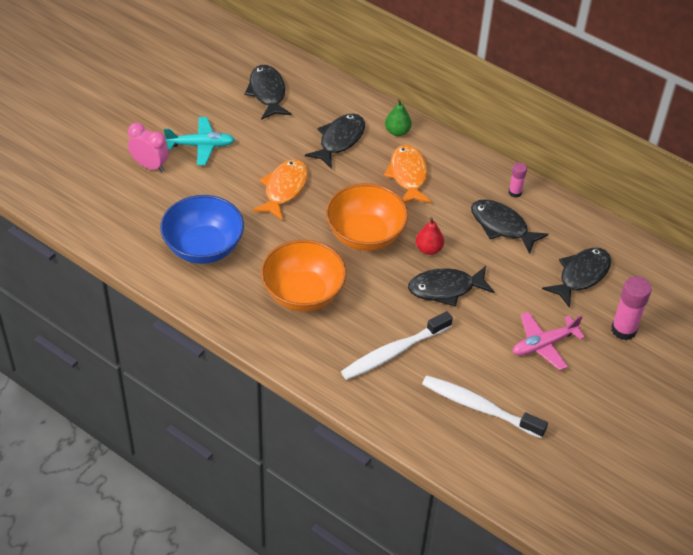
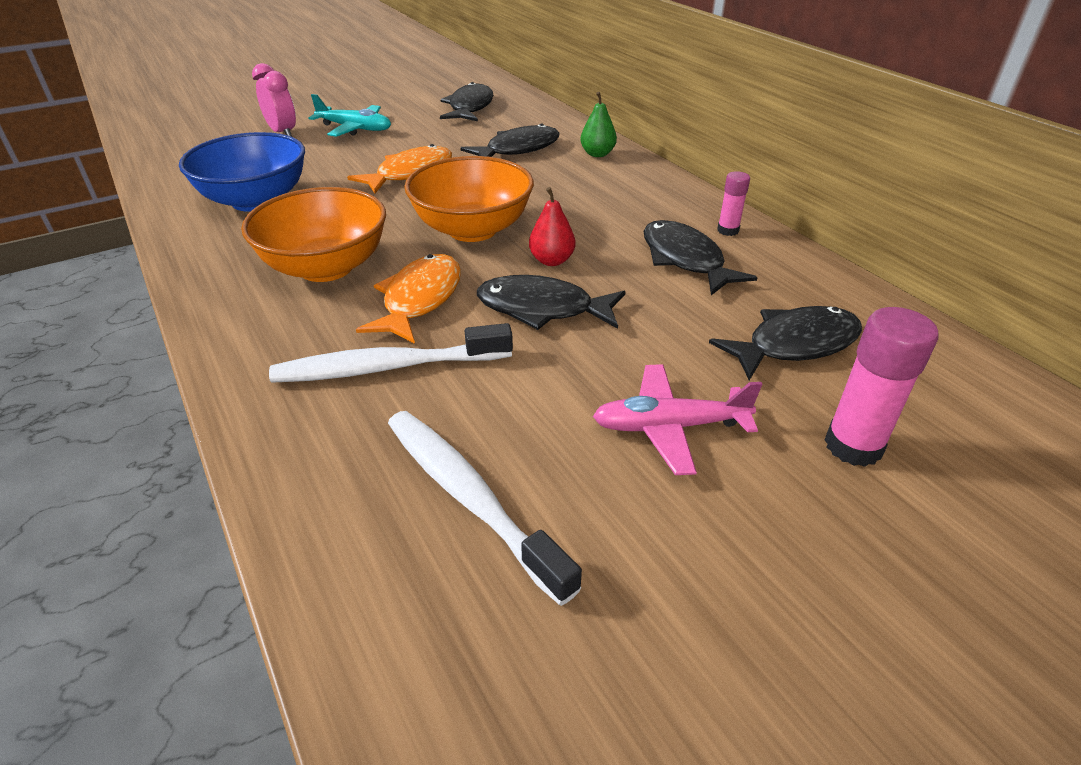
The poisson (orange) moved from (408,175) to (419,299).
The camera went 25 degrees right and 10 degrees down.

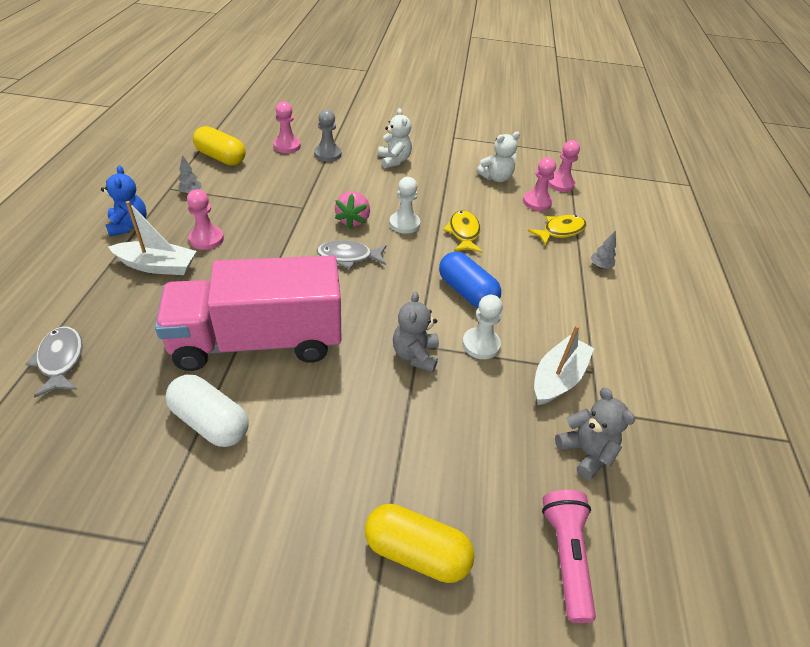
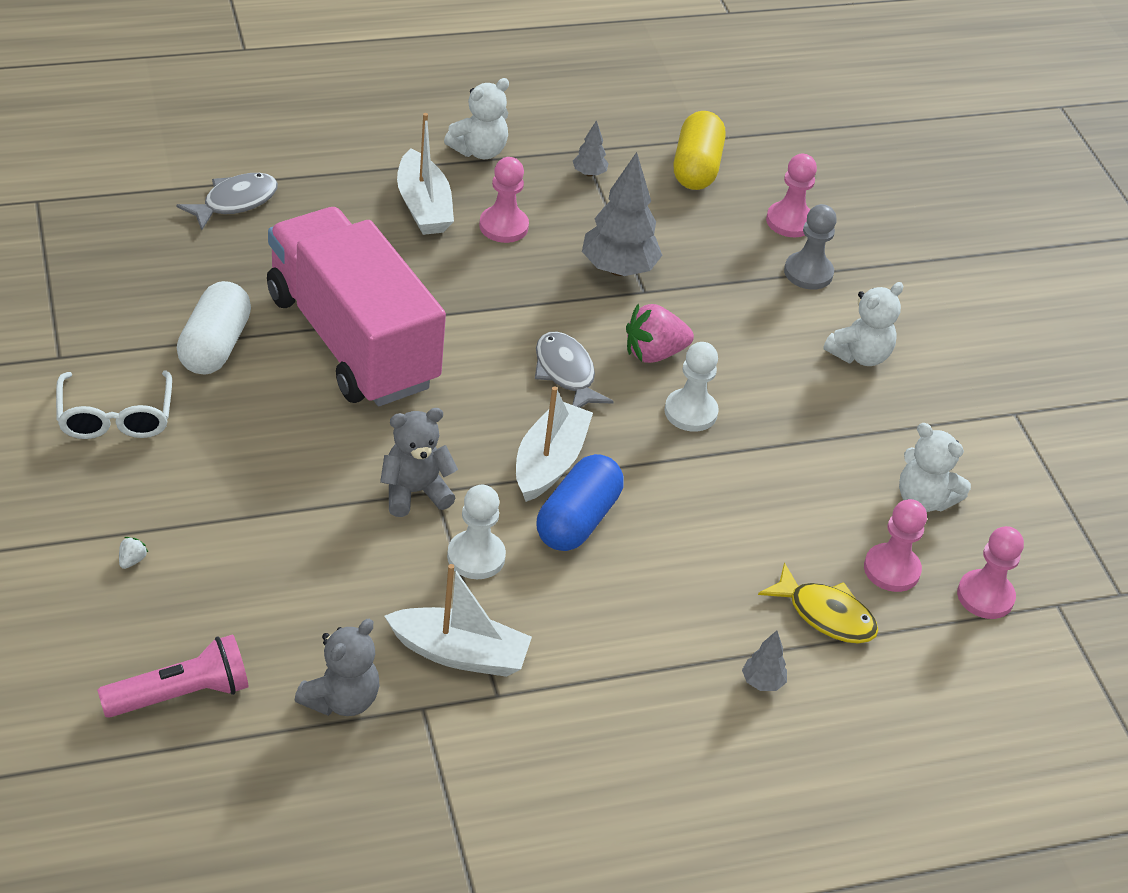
The poisson (jaune) at (463,233) disappeared.
The lunettes (blanc) at (115,417) appeared.
The bateau (blanc) at (549,462) appeared.
The arbre (gris) at (618,269) appeared.
The gélule (jaune) at (416,552) was replaced by the fraise (blanc) at (132,560).
The ours en peluche (bleu) at (129,226) became the ours en peluche (blanc) at (479,151).
The camera went 65 degrees right and 0 degrees up.

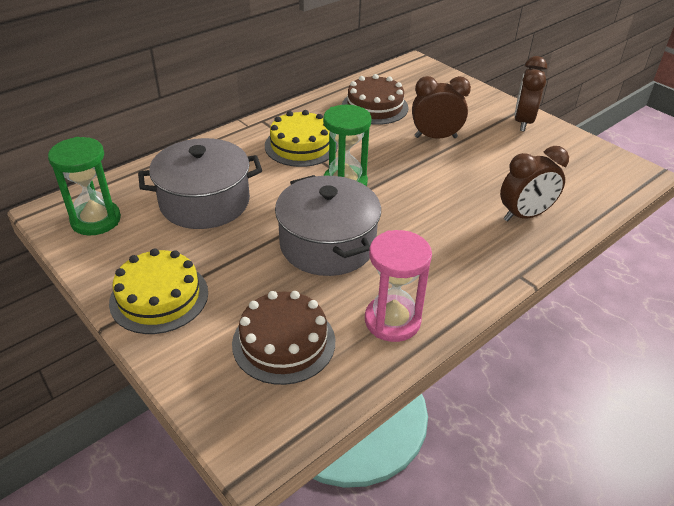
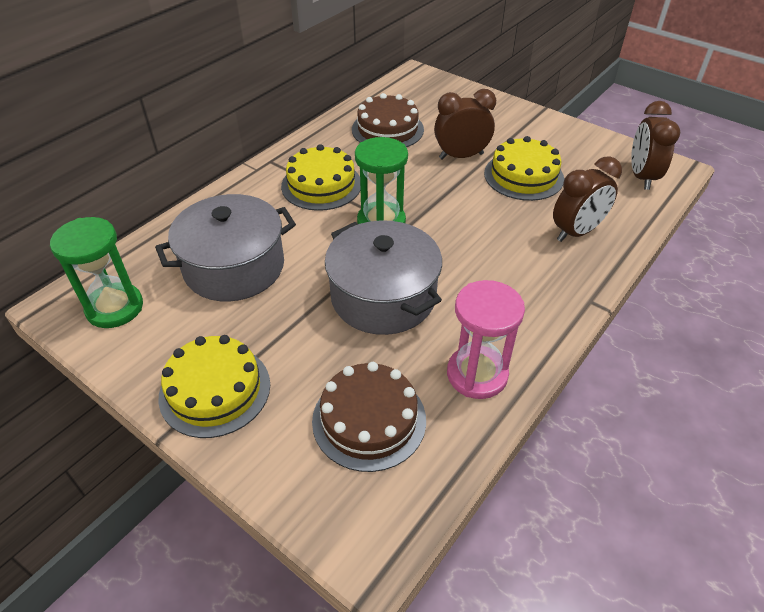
The gâteau (jaune) at (523,176) appeared.
The réveil (marron) moved from (523,122) to (641,177).
The camera went 10 degrees left and 5 degrees up.

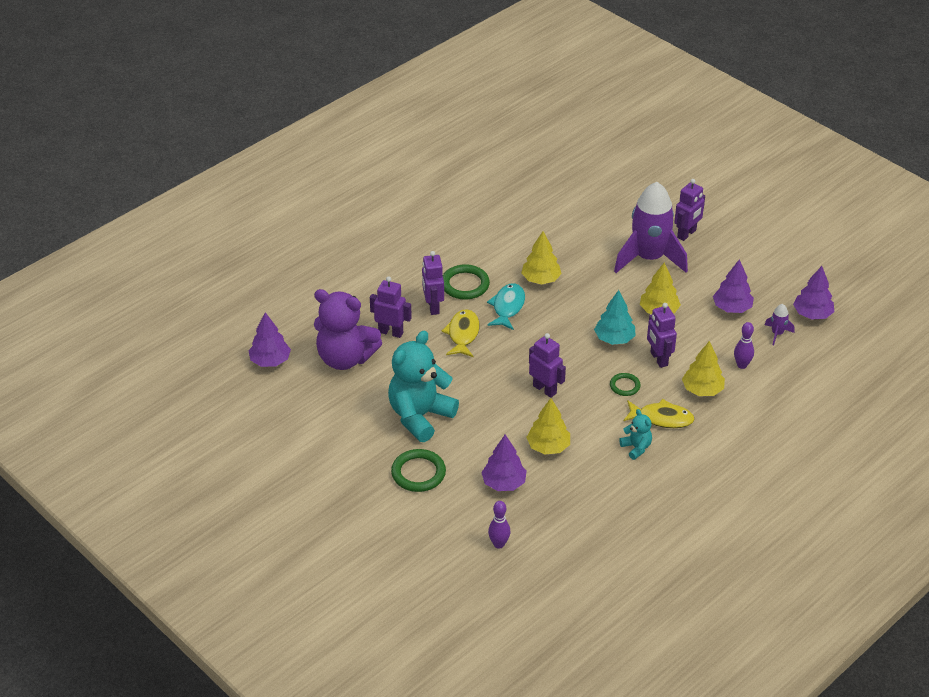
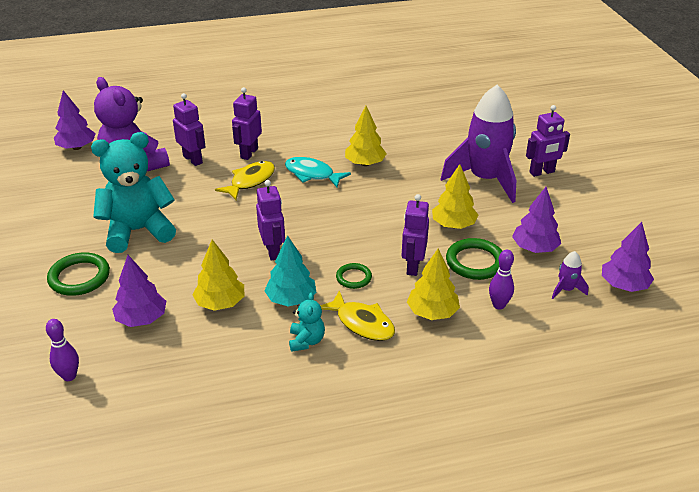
The anneau (vert) moved from (465,285) to (475,262).
The arbre (turquoise) moved from (614,339) to (291,299).
The poisson (turquoise) at (507,307) turned 105 degrees counterclockwise.
The camera went 30 degrees right and 5 degrees down.

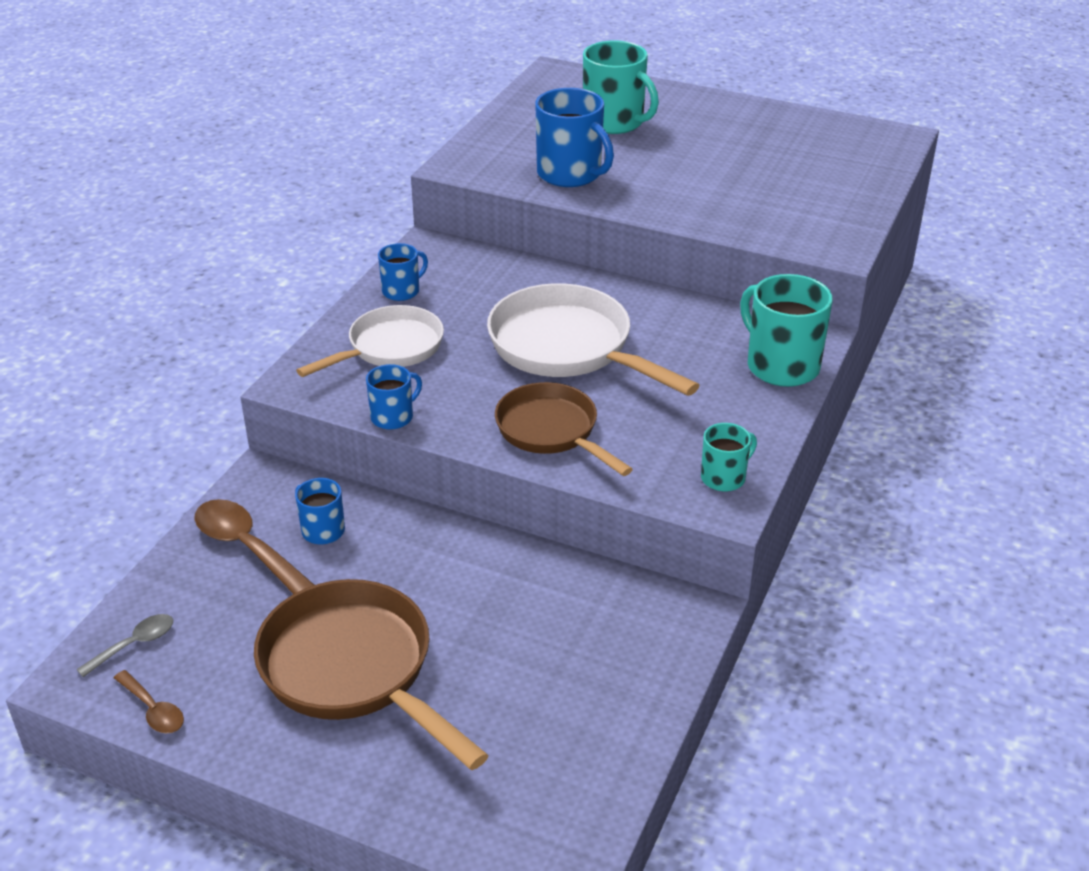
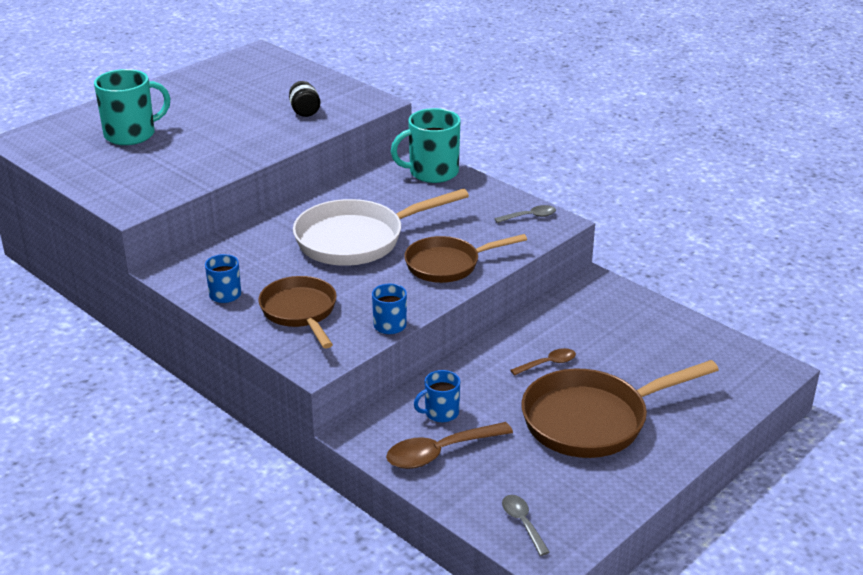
The tasse (bleu) at (571,174) disappeared.
The bocal (noir) at (304,111) appeared.
The cuillère (marron) moved from (153,710) to (548,364).
The tasse (turquoise) at (724,477) was replaced by the cuillère (gris) at (530,217).
The poêle (blanc) at (390,348) became the poêle (marron) at (300,312).
The camera went 70 degrees left and 5 degrees down.

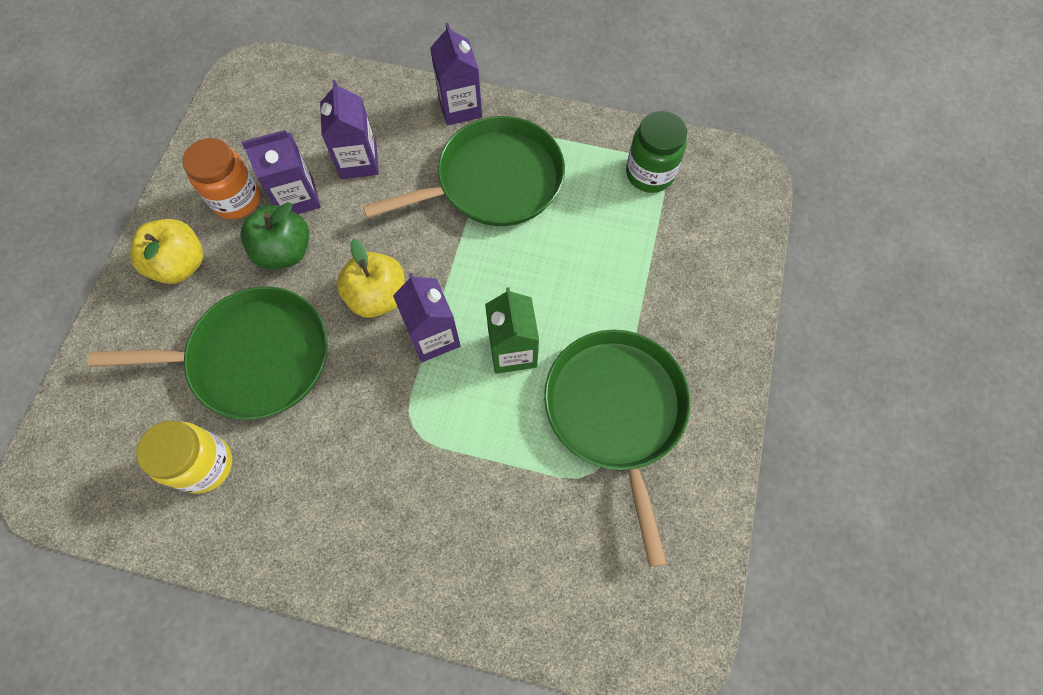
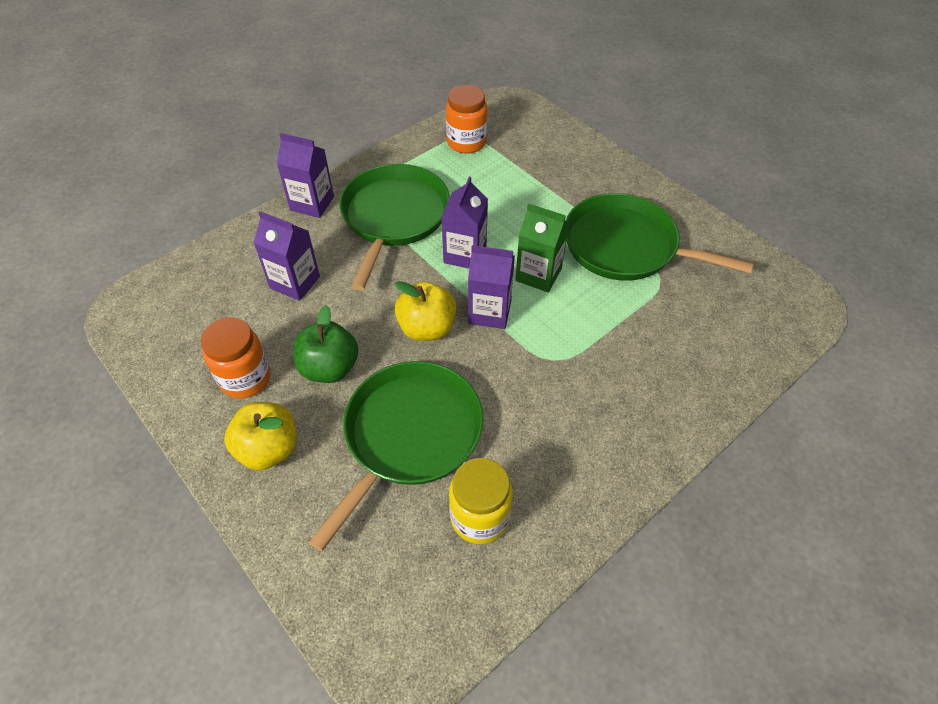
The brique de lait (violet) moved from (297,197) to (465,254).
The bocal (vert) at (650,174) became the bocal (orange) at (466,142).
The camera went 55 degrees left and 15 degrees down.

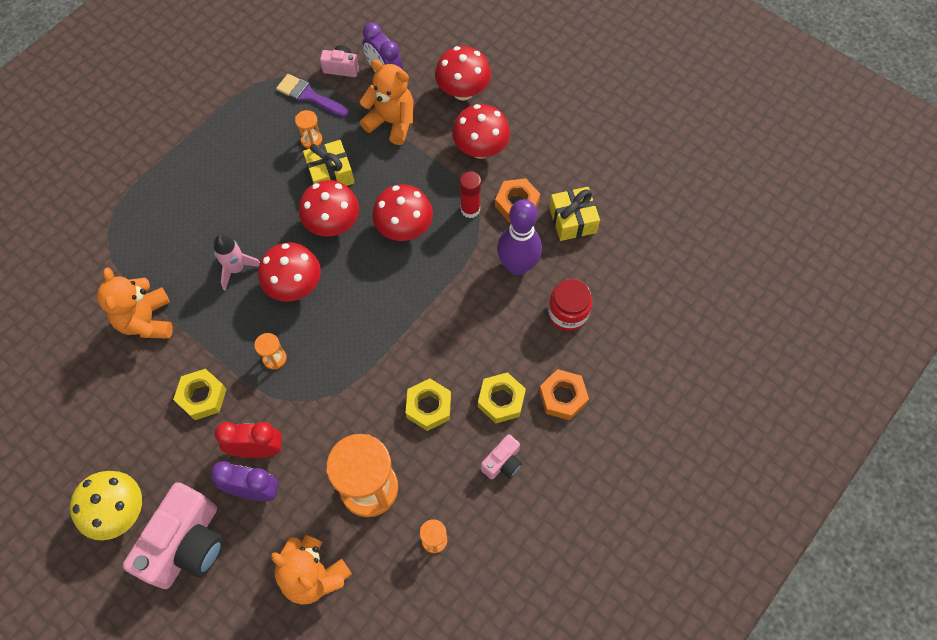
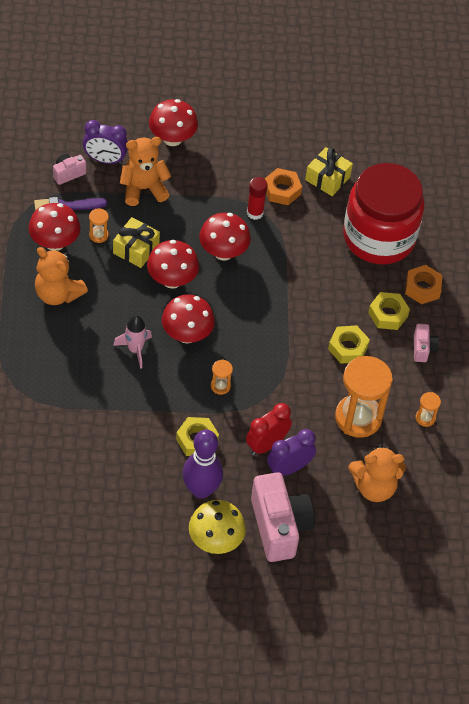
The ours en peluche (orange) moved from (146,320) to (58,294).
The champignon (rouge) moved from (480,149) to (55,243).
The quille (violet) moved from (517,265) to (201,490).
The bocal (rouge) at (567,313) changed to 2.20 times the size.
The camera went 45 degrees left and 10 degrees down.

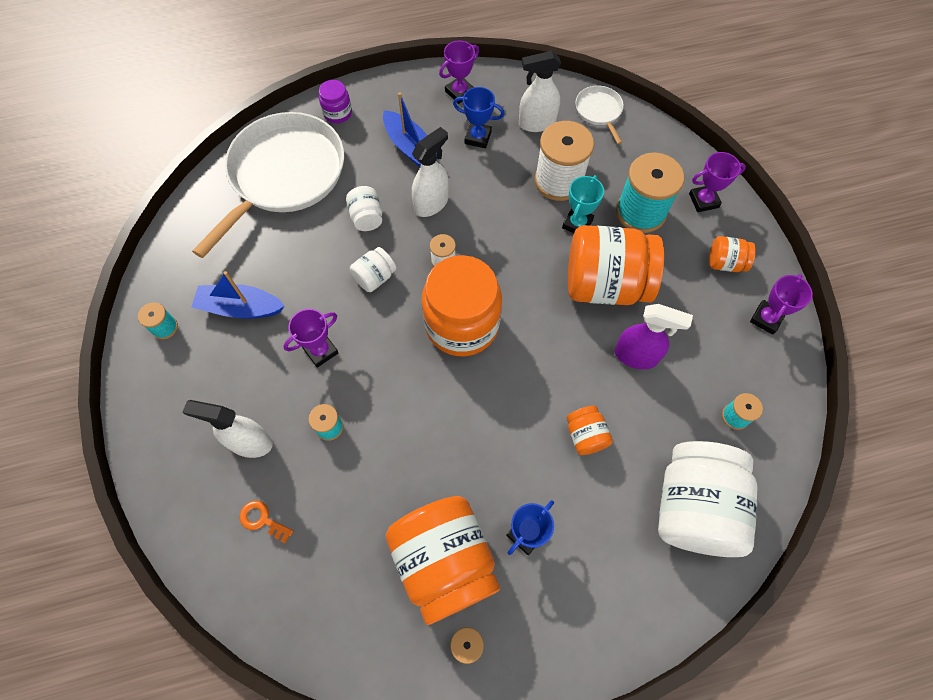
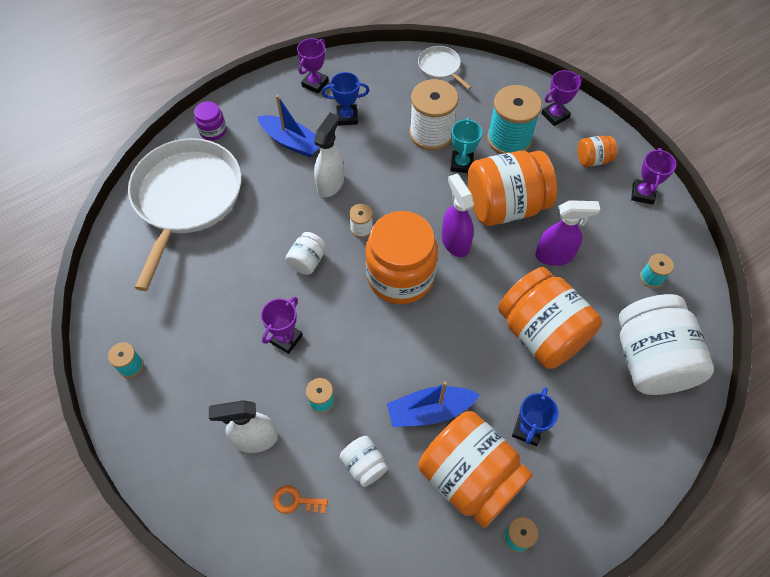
The vaporisateur (blanc) at (536,123) disappeared.
The vaporisateur (violet) at (455,242) appeared.
The bateau (bleu) moved from (240,308) to (429,411).
The bocal (blanc) moved from (367,217) to (364,465).
The bocal (orange) at (585,435) changed to 2.20 times the size.
The camera went 20 degrees left and 5 degrees down.

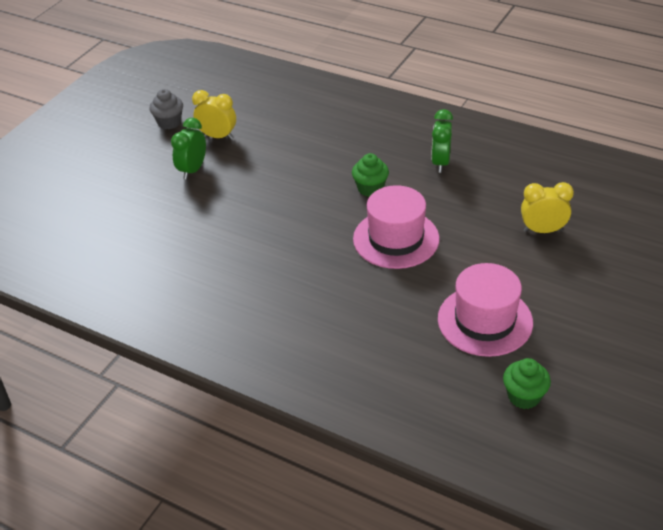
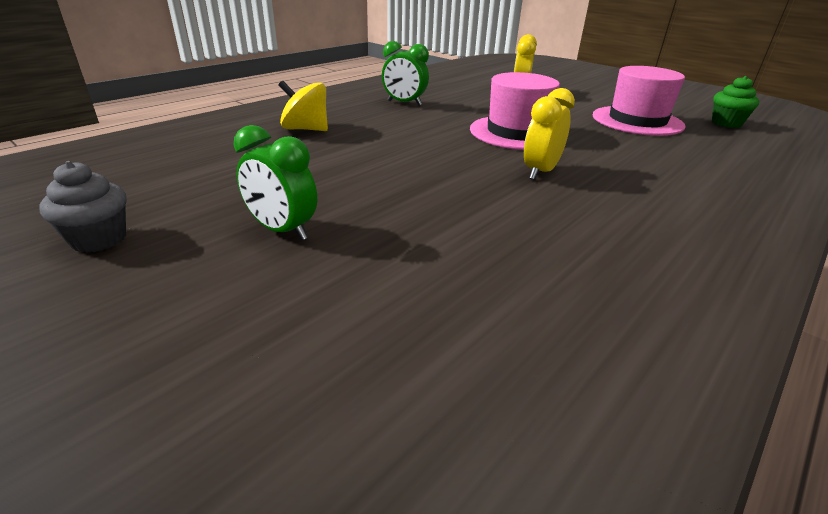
The muffin (vert) at (370,188) disappeared.
The toupie (jaune) at (305,129) appeared.
The réveil (jaune) moved from (218,136) to (540,172).
The camera went 80 degrees left and 10 degrees down.

